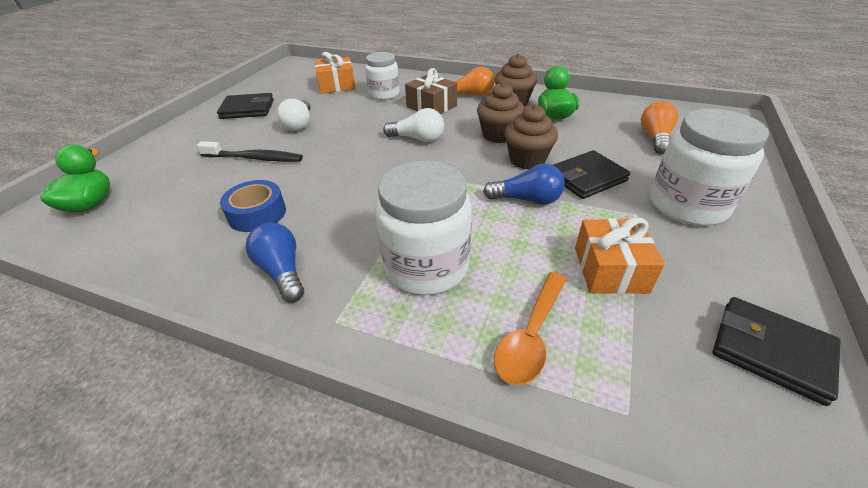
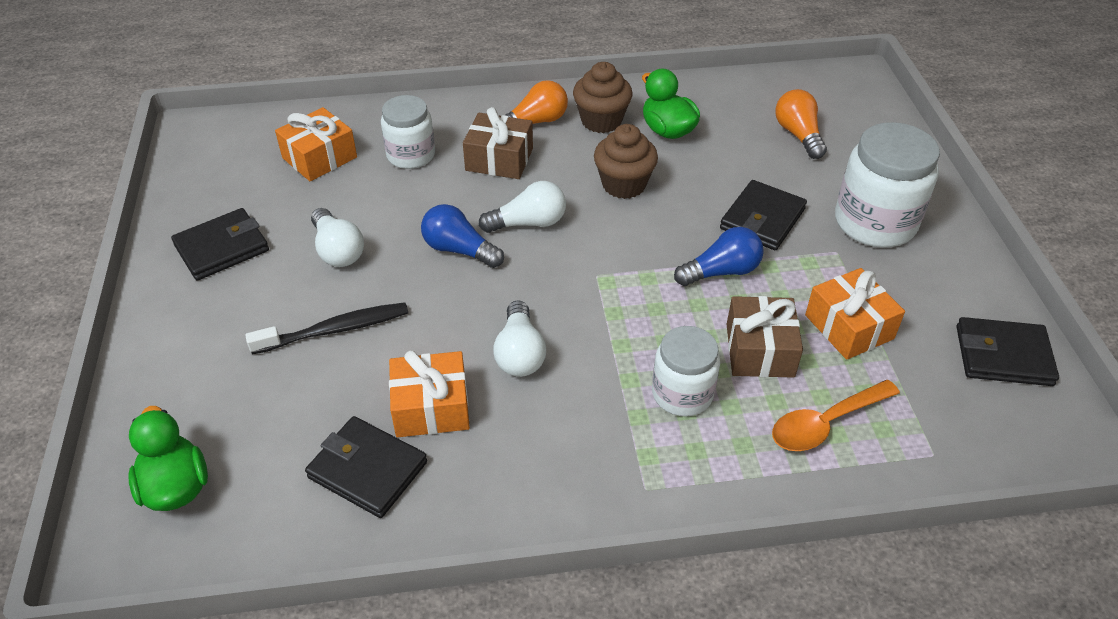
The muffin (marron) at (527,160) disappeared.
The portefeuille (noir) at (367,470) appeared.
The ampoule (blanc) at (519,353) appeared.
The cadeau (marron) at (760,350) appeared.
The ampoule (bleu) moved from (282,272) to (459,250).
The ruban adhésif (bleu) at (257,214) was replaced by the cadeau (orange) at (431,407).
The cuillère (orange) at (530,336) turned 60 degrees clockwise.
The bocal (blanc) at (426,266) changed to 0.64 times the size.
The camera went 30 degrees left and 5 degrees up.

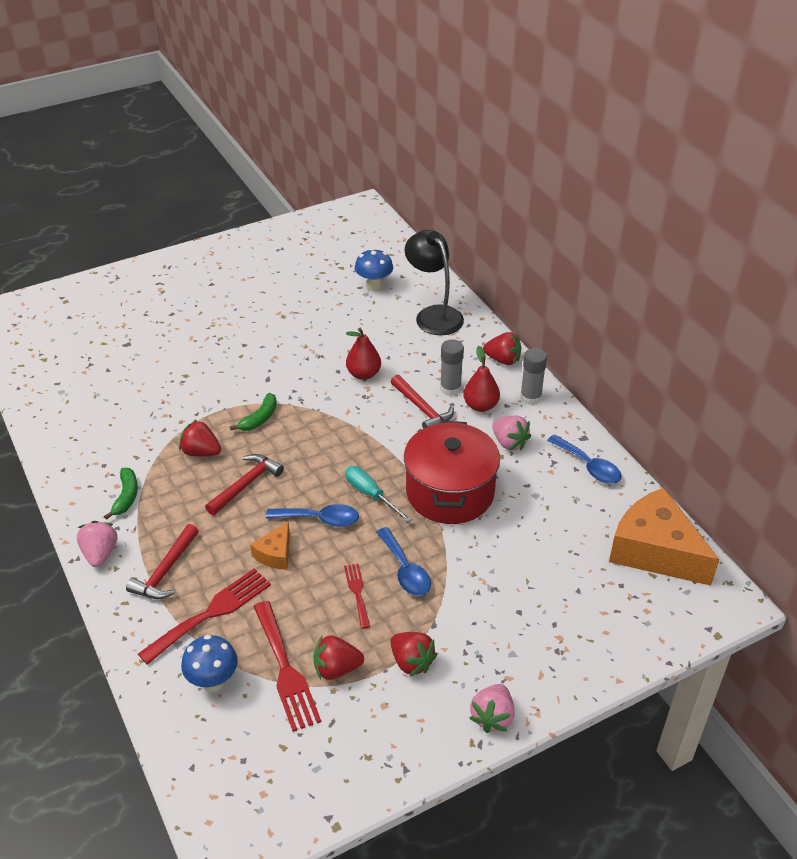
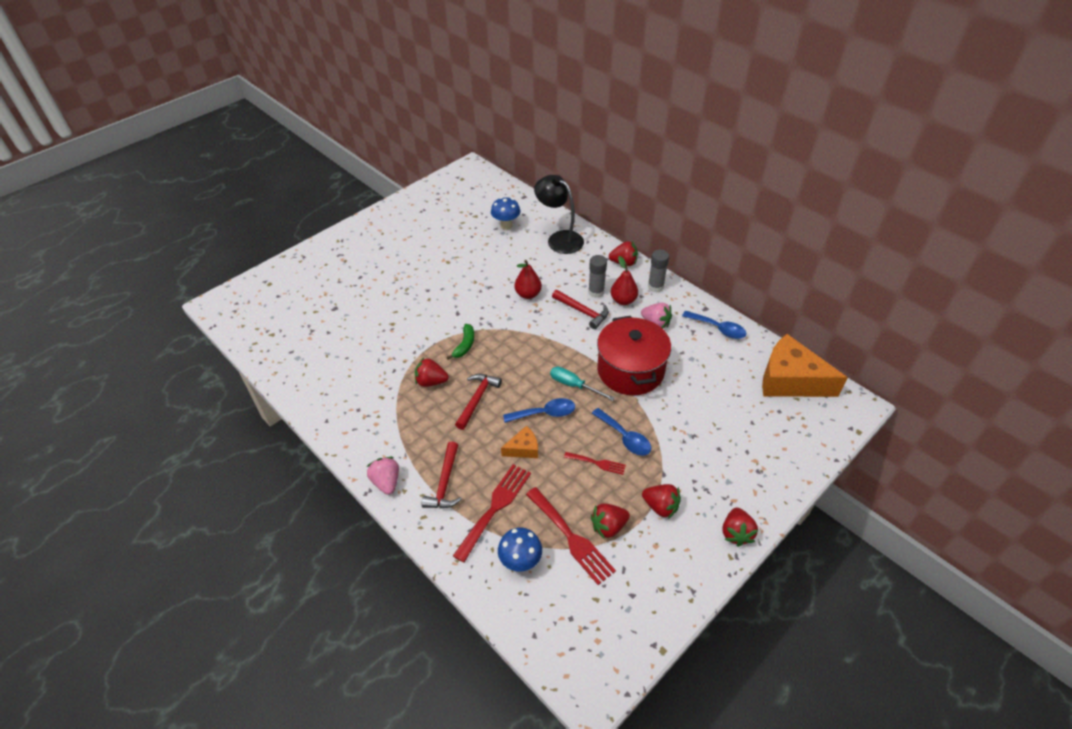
The banane (vert) at (126,496) disappeared.
The fraise (rose) at (492,717) became the fraise (rouge) at (736,533).
The fromage (orange) at (275,554) turned 120 degrees counterclockwise.
The fourchette (rouge) at (357,592) turned 135 degrees clockwise.
The camera went 15 degrees left and 5 degrees up.

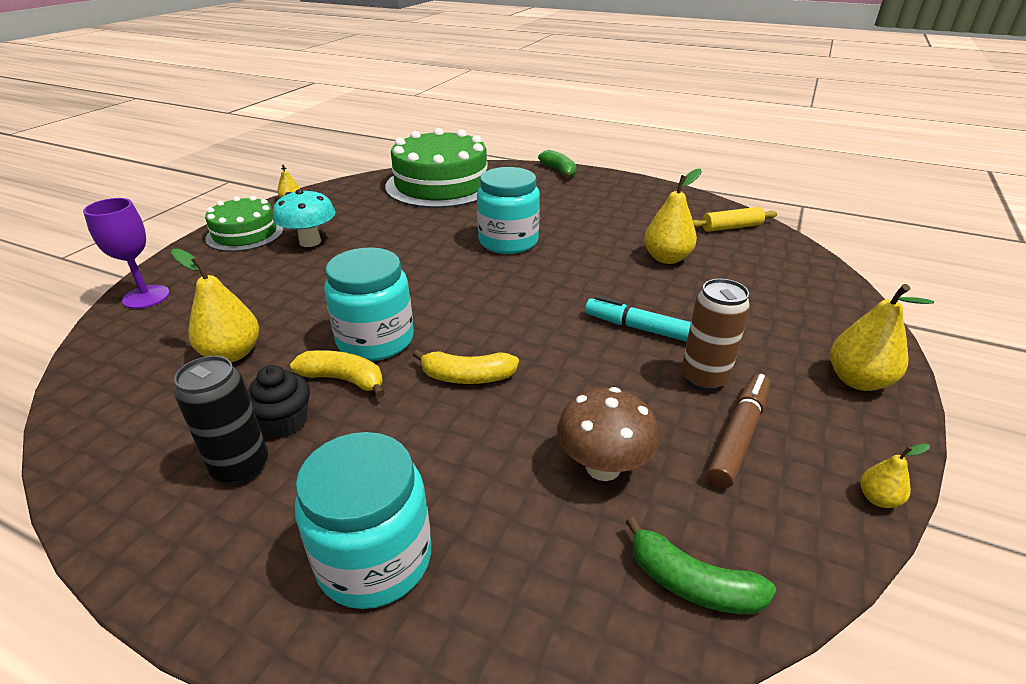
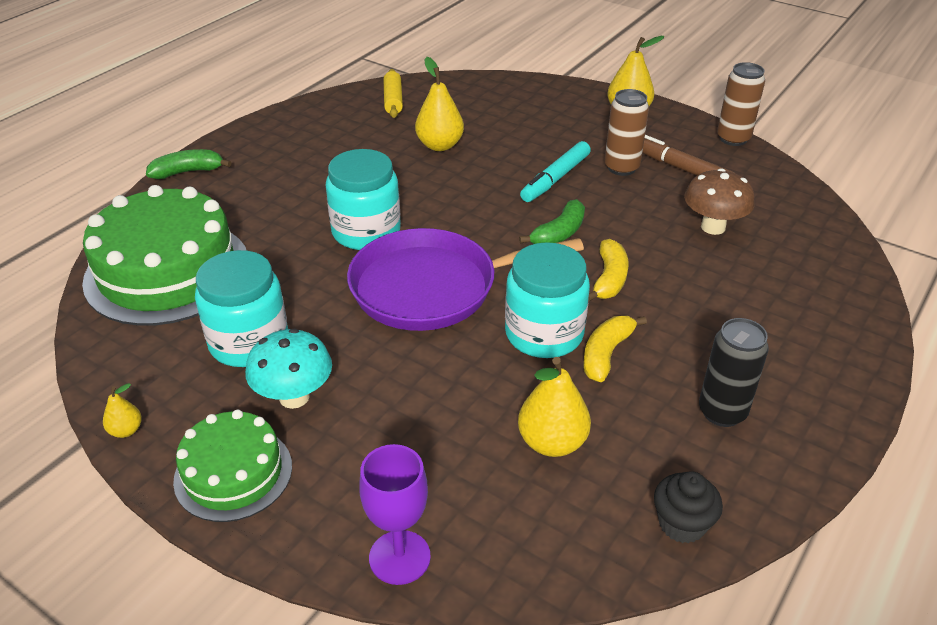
The poêle (violet) at (431,287) appeared.
The muffin (noir) moved from (285,422) to (682,524).
The bocal (turquoise) moved from (375,559) to (249,342).
The banane (vert) moved from (692,583) to (559,233).
The poire (jaune) at (878,499) was replaced by the canette (marron) at (733,139).
The camera went 80 degrees left and 5 degrees up.

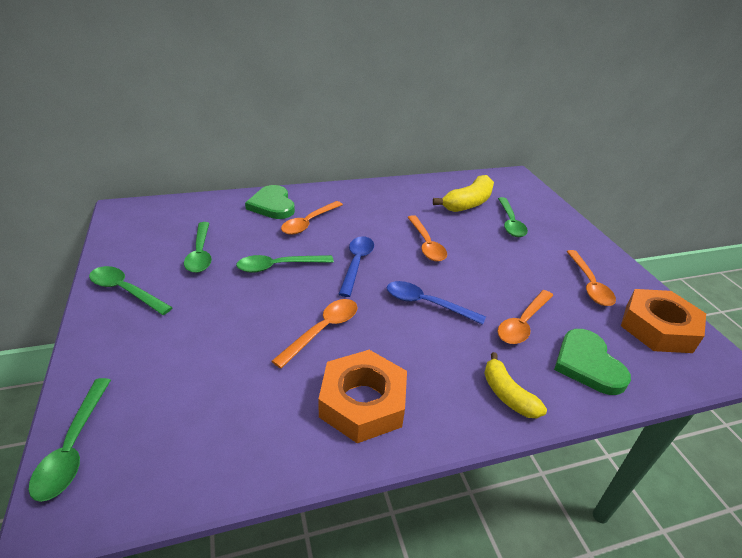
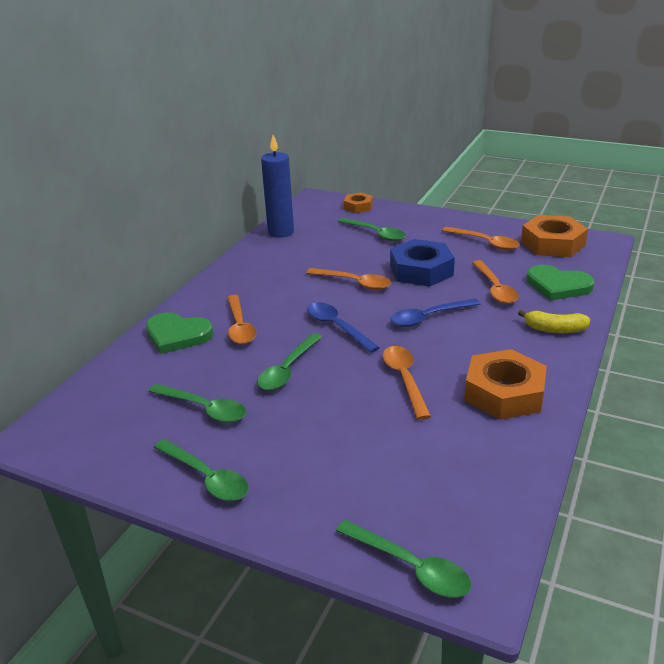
The banane (jaune) at (468,203) disappeared.
The bougie (bleu) at (281,232) appeared.
The écrou (orange) at (358,206) appeared.
The écrou (bleu) at (421,270) appeared.
The cuillère (vert) at (125,290) turned 120 degrees counterclockwise.
The camera went 45 degrees left and 5 degrees down.

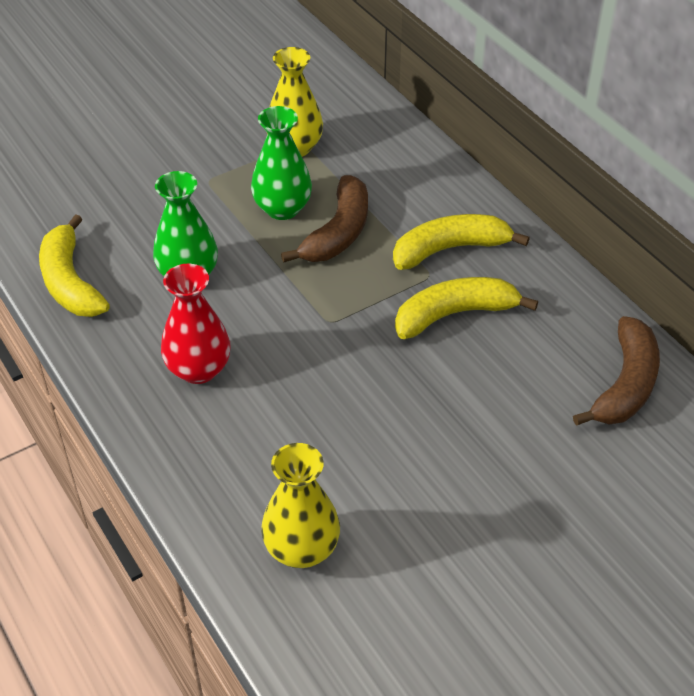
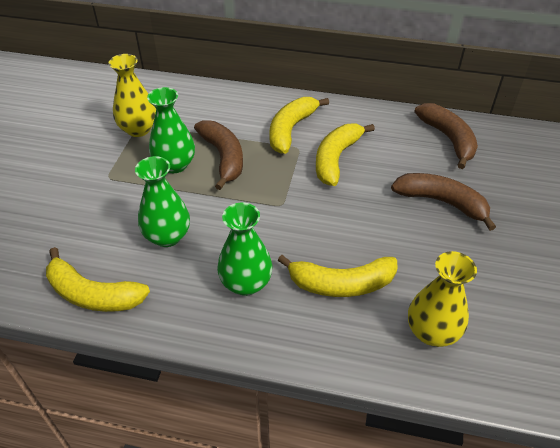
The banane (jaune) at (341,284) appeared.
The banane (marron) at (441,202) appeared.
The vase (rouge) at (198,369) became the vase (vert) at (246,283).
The camera went 45 degrees left and 0 degrees up.

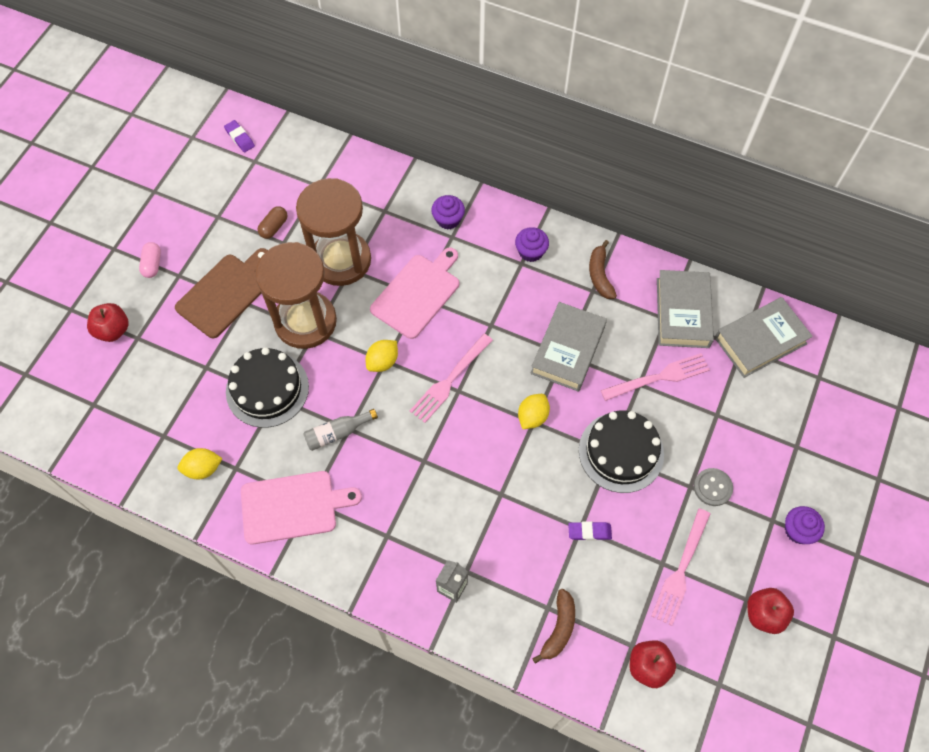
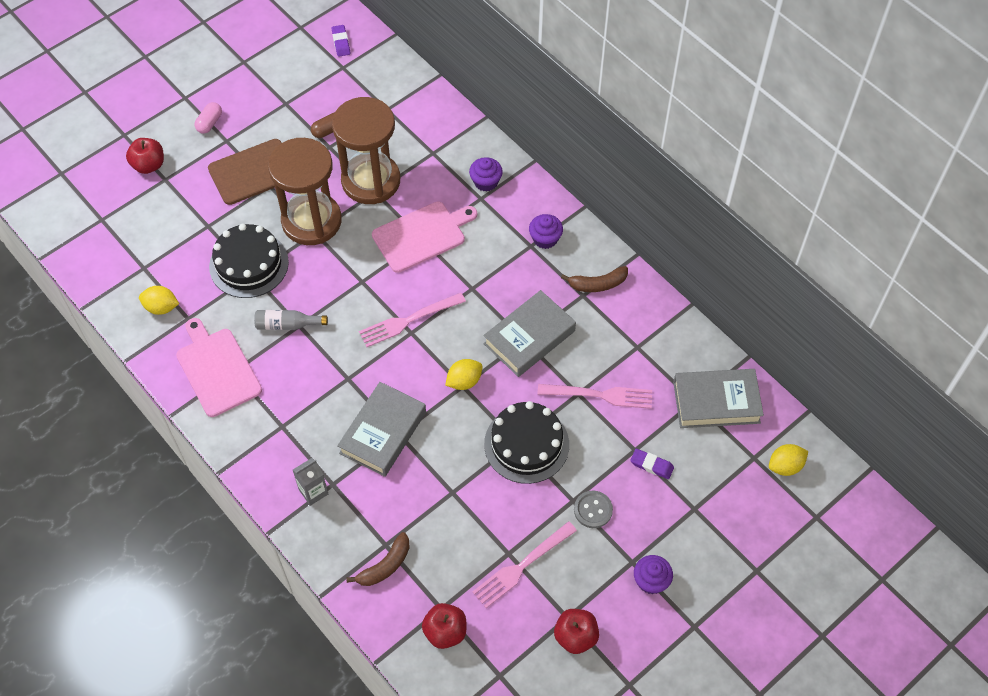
The citron (jaune) moved from (383,362) to (785,466).
The gomme (violet) moved from (589,532) to (651,465).
The livre (gris) moved from (682,312) to (383,432).
The planche à découper (rose) at (293,507) turned 135 degrees counterclockwise.
The banane (marron) at (600,275) turned 120 degrees counterclockwise.
The camera went 25 degrees right and 5 degrees down.

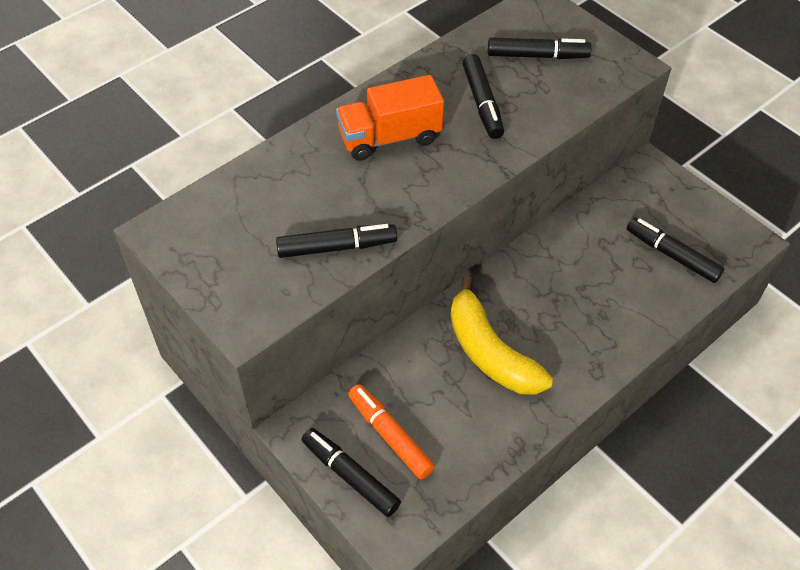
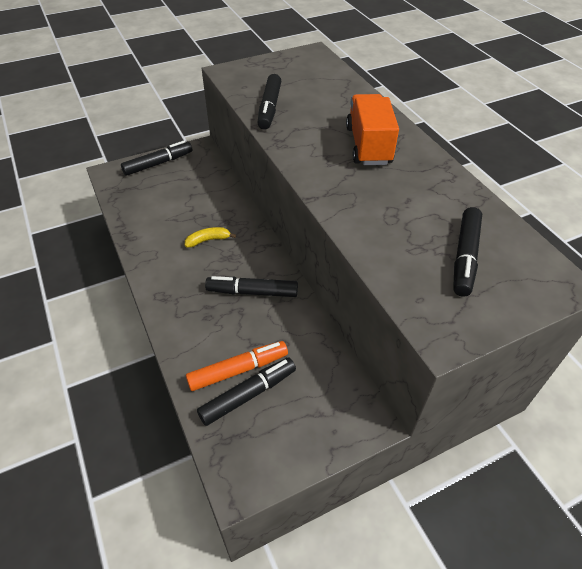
The feutre (orange) moved from (390,435) to (238,370).
The feutre (noir) moved from (482,103) to (252,292).
The banane (jaune) at (490,352) changed to 0.45 times the size.
The camera went 105 degrees right and 5 degrees down.

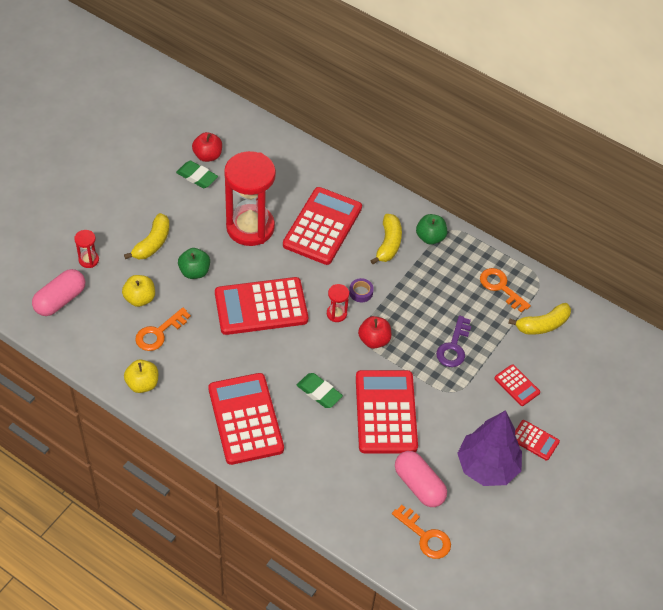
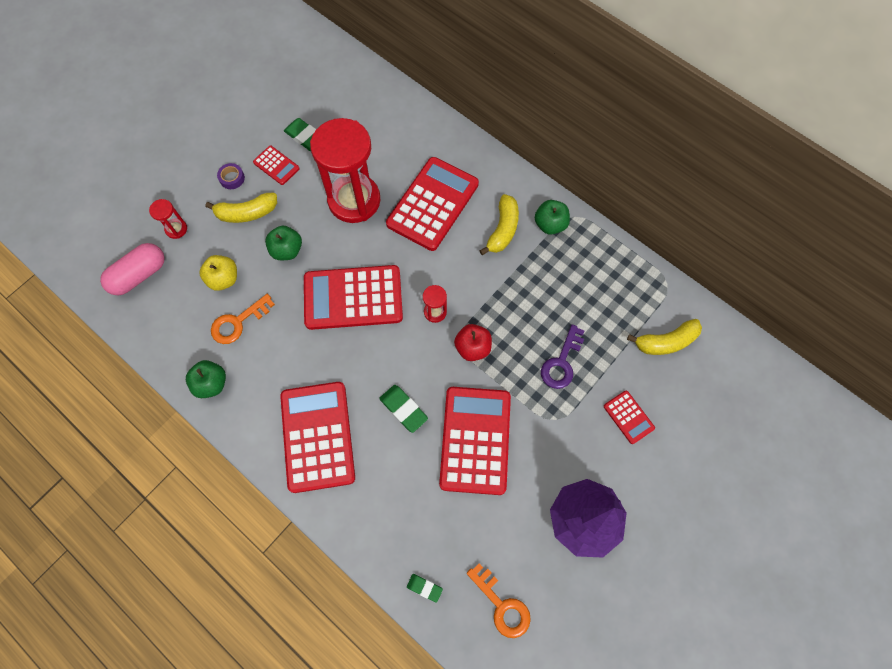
The pomme (rouge) at (207,156) disappeared.
The gélule (rose) at (419,485) disappeared.
The clé (orange) at (500,287) disappeared.
The gomme (vert) at (424,587) appeared.
The ruban adhésif (violet) moved from (361,292) to (232,178).
The calculatrice (rouge) moved from (534,440) to (276,165).
The pomme (jaune) at (142,384) became the pomme (vert) at (211,384).
The banane (jaune) at (152,243) turned 45 degrees clockwise.
The camera went 10 degrees right and 15 degrees up.

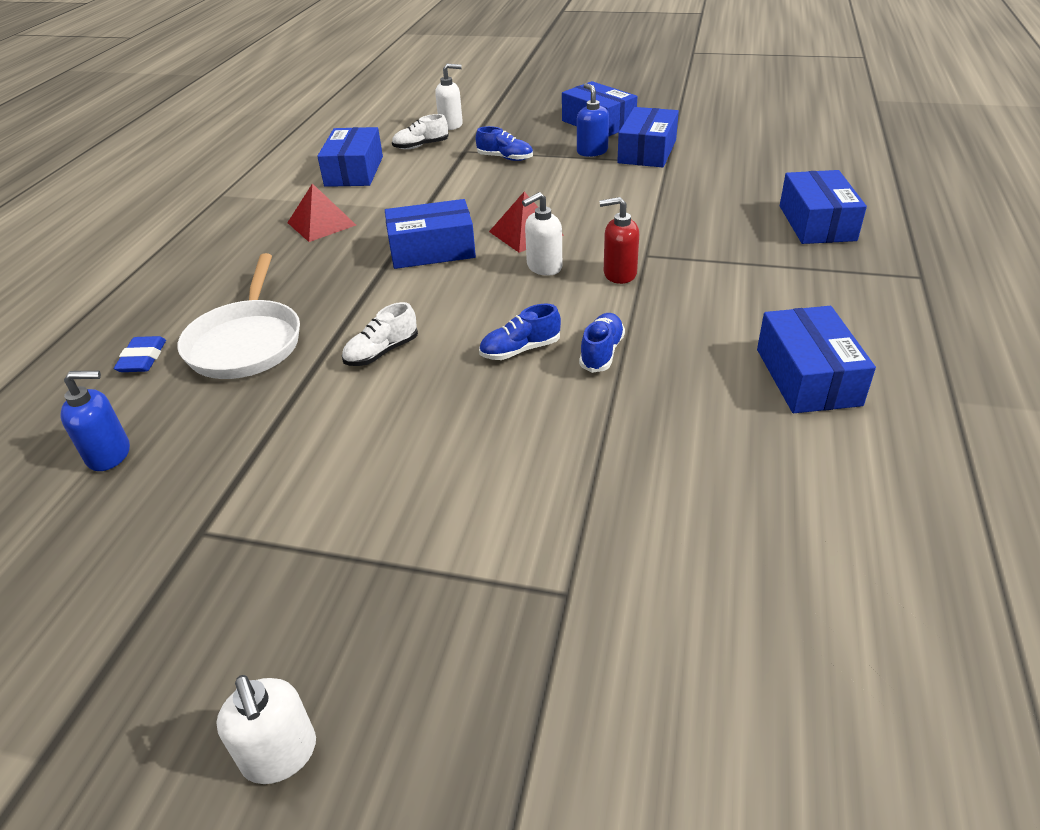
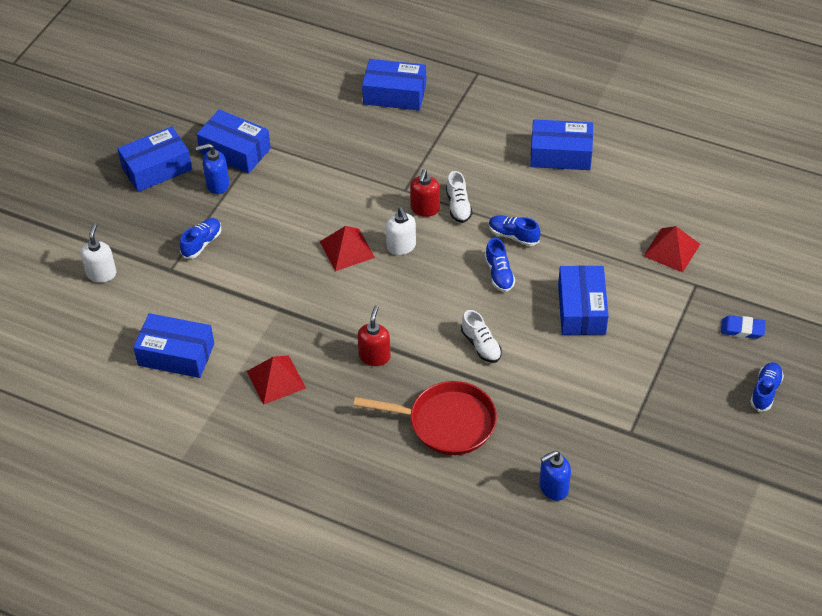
The distributeur de savon (rouge) at (374,356) appeared.
The pyramide (rouge) at (672,250) appeared.
The gomme (bleu) moved from (142,359) to (742,329).
The boîte (bleu) moved from (432,250) to (581,309).
The chaussure (blanc) moved from (421,146) to (458,206).
The distributeur de savon (blanc) at (280,755) was replaced by the chaussure (bleu) at (765,391).
The poêle (blanc) at (247,342) became the poêle (rouge) at (446,422).
The distributeur de savon (bleu) at (109,454) turned 120 degrees counterclockwise.
The camera went 80 degrees left and 10 degrees up.

